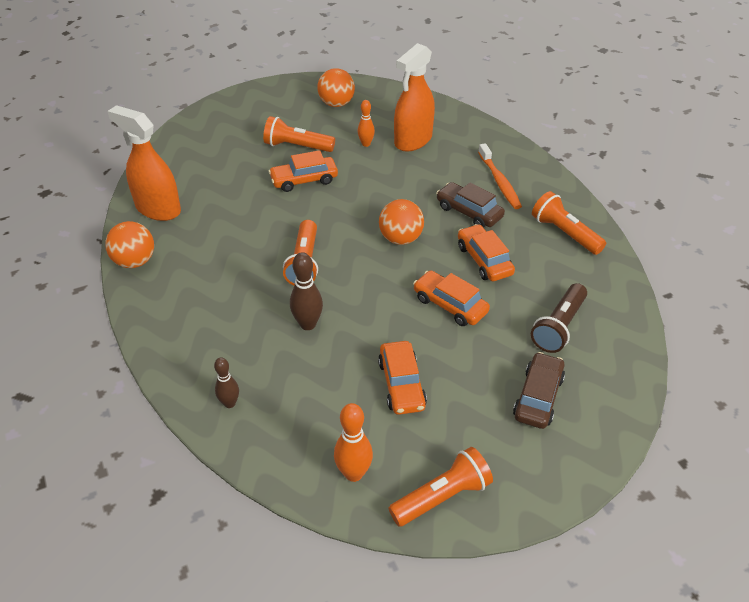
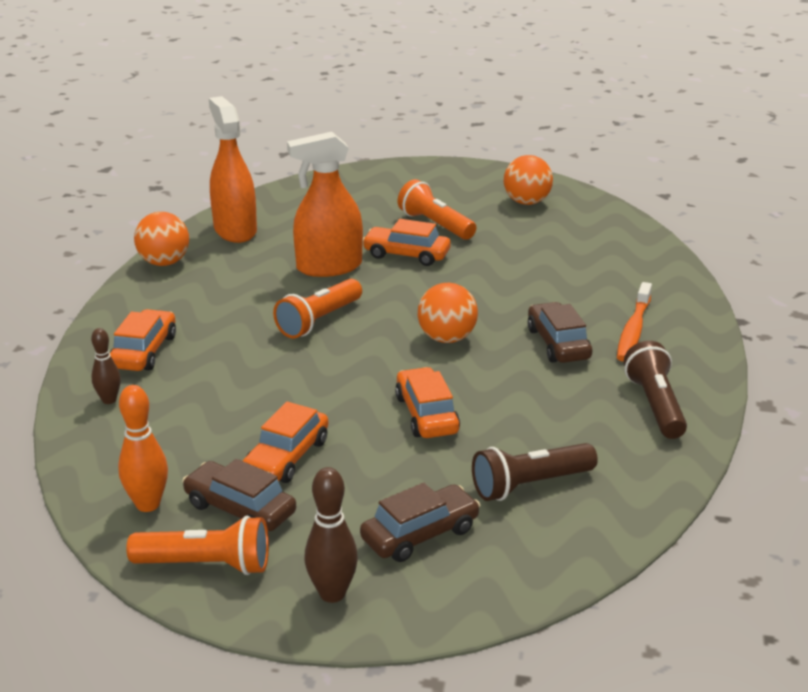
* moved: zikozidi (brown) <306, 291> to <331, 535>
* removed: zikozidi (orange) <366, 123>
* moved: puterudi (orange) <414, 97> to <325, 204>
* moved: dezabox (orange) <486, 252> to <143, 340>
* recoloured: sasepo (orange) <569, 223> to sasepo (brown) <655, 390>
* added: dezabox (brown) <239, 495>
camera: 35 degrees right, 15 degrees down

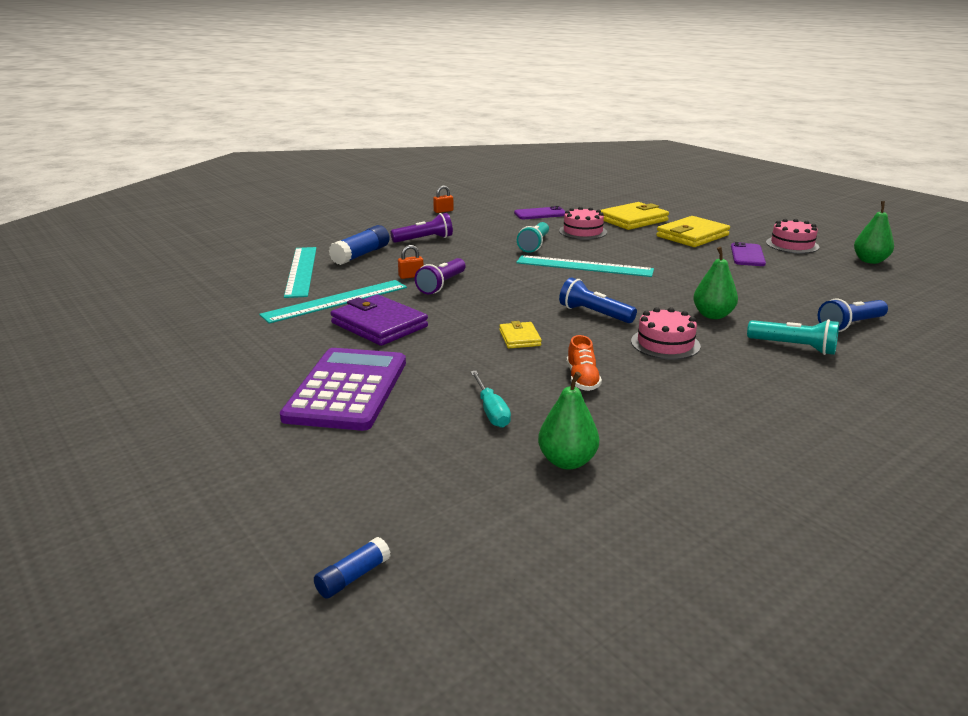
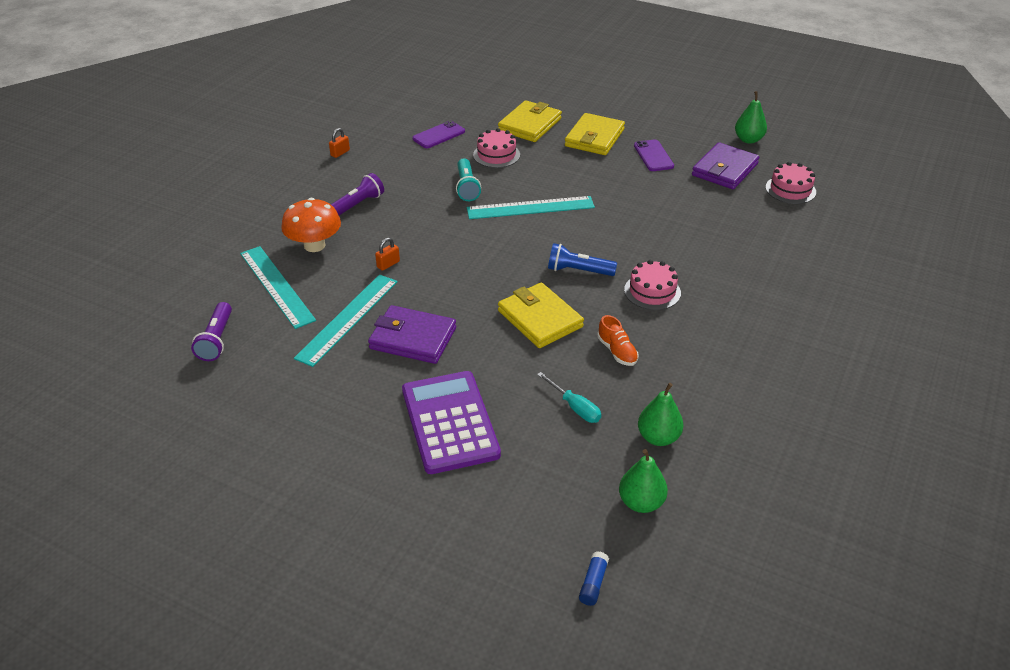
* replaced: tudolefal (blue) <359, 245> to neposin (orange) <311, 225>
* moved: sasepo (purple) <440, 276> to <211, 331>
* resized: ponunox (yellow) <520, 334> = <541, 315> x1.89
* moved: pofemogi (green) <715, 283> to <643, 481>
* removed: sasepo (turquoise) <793, 337>
* moved: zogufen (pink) <792, 236> to <791, 183>
* removed: sasepo (blue) <853, 315>
* added: ponunox (purple) <725, 165>
camera: 25 degrees left, 15 degrees up

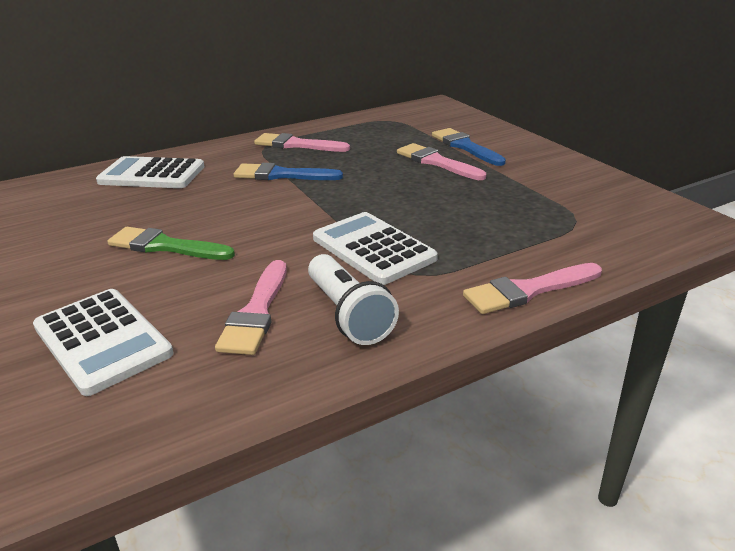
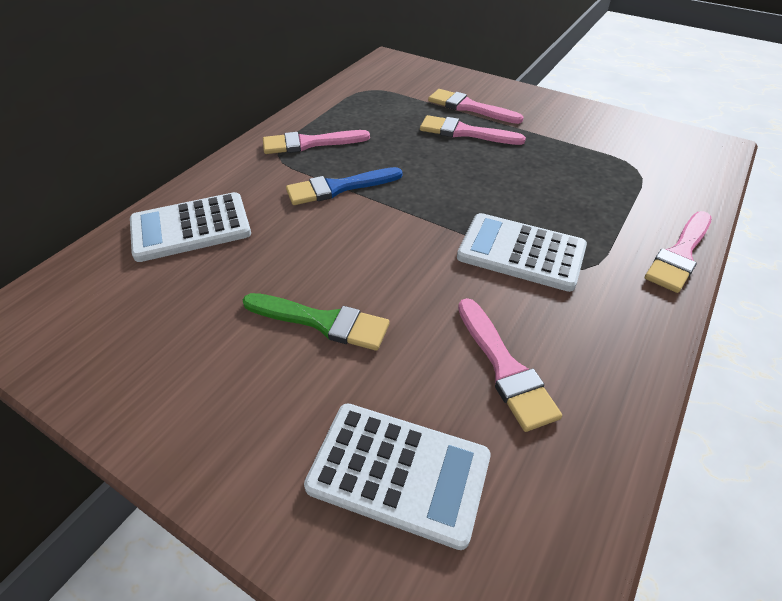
* turned: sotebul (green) <171, 243> = <316, 322> 150 degrees counterclockwise
* removed: sasepo (white) <353, 299>
* recoloured: sotebul (blue) <469, 147> to sotebul (pink) <476, 106>
camera: 30 degrees left, 15 degrees up

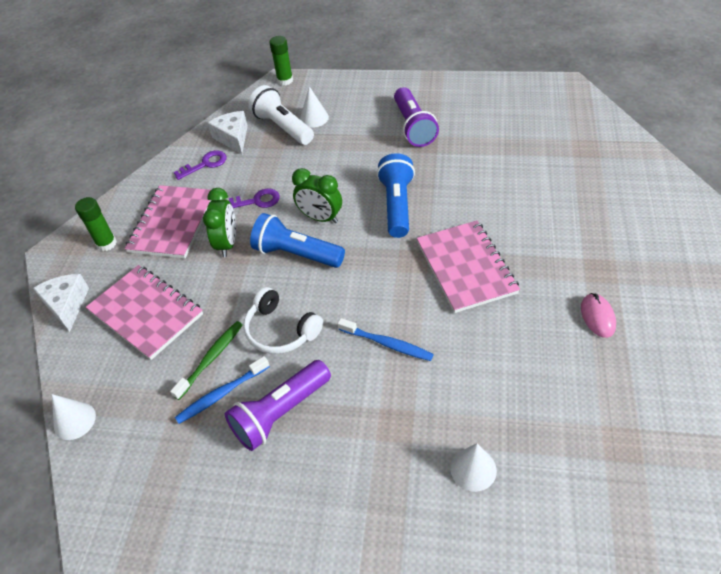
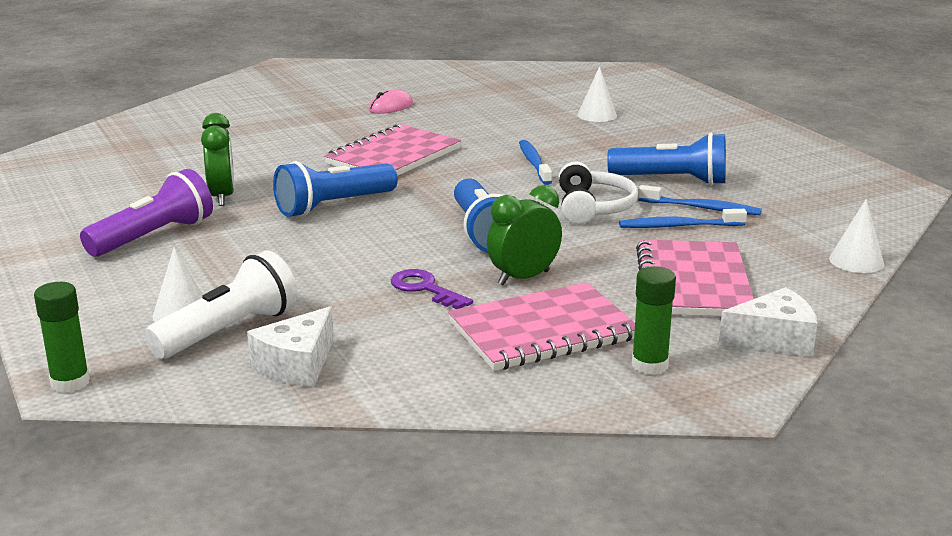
* turned: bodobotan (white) <61, 303> = <768, 322> 135 degrees counterclockwise
* recoloured: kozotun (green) <206, 360> to kozotun (blue) <683, 218>
* removed: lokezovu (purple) <200, 165>
* recoloured: sasepo (purple) <278, 405> to sasepo (blue) <666, 158>
* turned: sasepo (white) <281, 115> = <221, 305> 150 degrees counterclockwise
* moved: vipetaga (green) <317, 195> to <217, 159>
camera: 130 degrees left, 25 degrees down

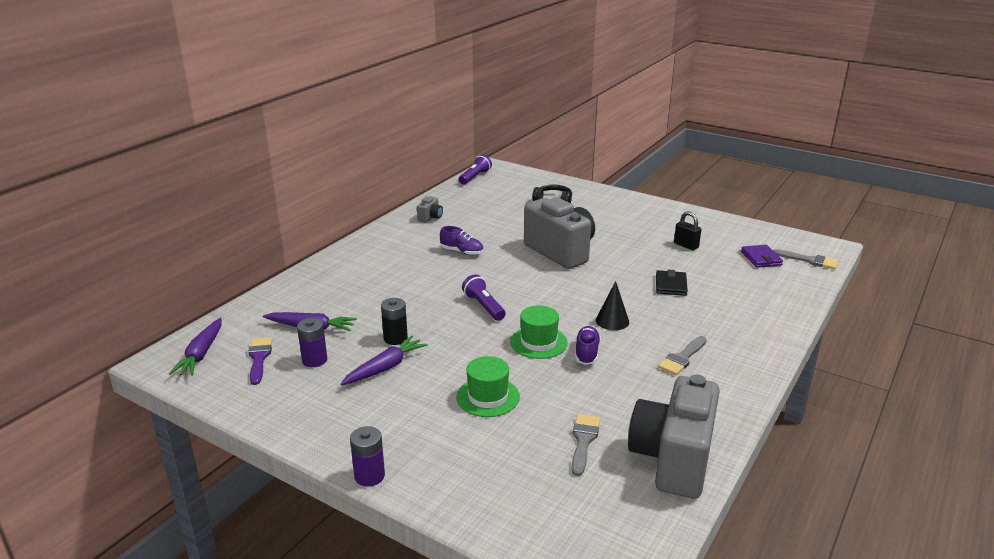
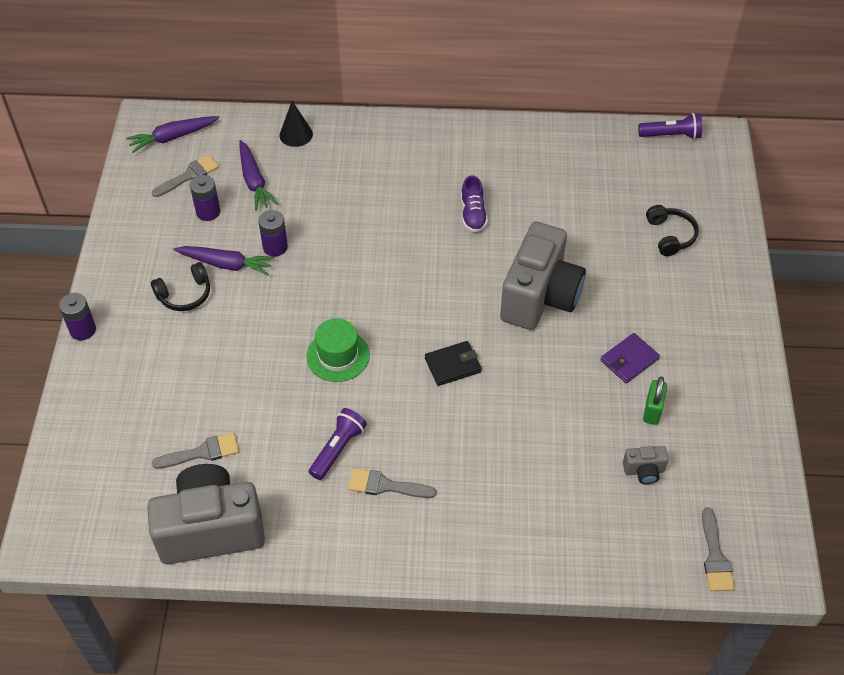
* recoloured: sotebul (purple) <260, 361> to sotebul (grey) <185, 176>
* recoloured: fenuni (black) <394, 321> to fenuni (purple) <273, 233>
* moved: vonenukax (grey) <430, 209> to <645, 465>
* removed: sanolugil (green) <488, 386>
* moved: sasepo (purple) <484, 297> to <338, 444>
* removed: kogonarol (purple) <588, 345>
* moved: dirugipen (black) <612, 305> to <296, 124>
* moved: ponunox (black) <672, 282> to <453, 363>
* recoloured: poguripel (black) <687, 230> to poguripel (green) <655, 401>
* moved: ponunox (purple) <762, 256> to <630, 358>
* added: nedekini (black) <180, 286>
camera: 60 degrees right, 25 degrees up

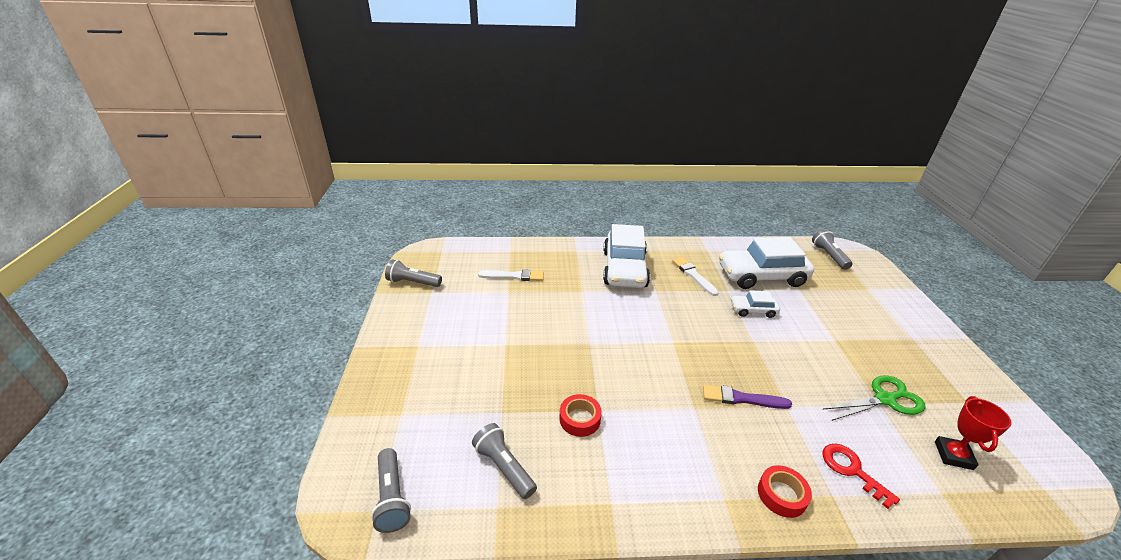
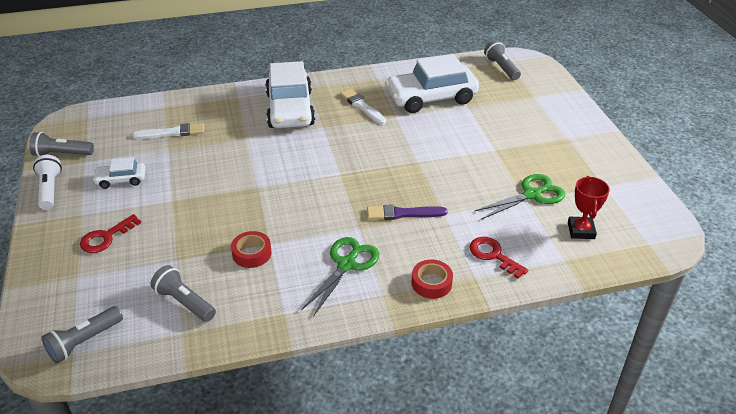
* turned: sasepo (grey) <391, 490> = <82, 335> 75 degrees clockwise
* moved: dezabox (white) <755, 304> to <119, 173>
* added: sasepo (white) <47, 182>
* added: lokezovu (red) <110, 233>
* added: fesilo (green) <340, 277>
camera: 10 degrees left, 5 degrees up

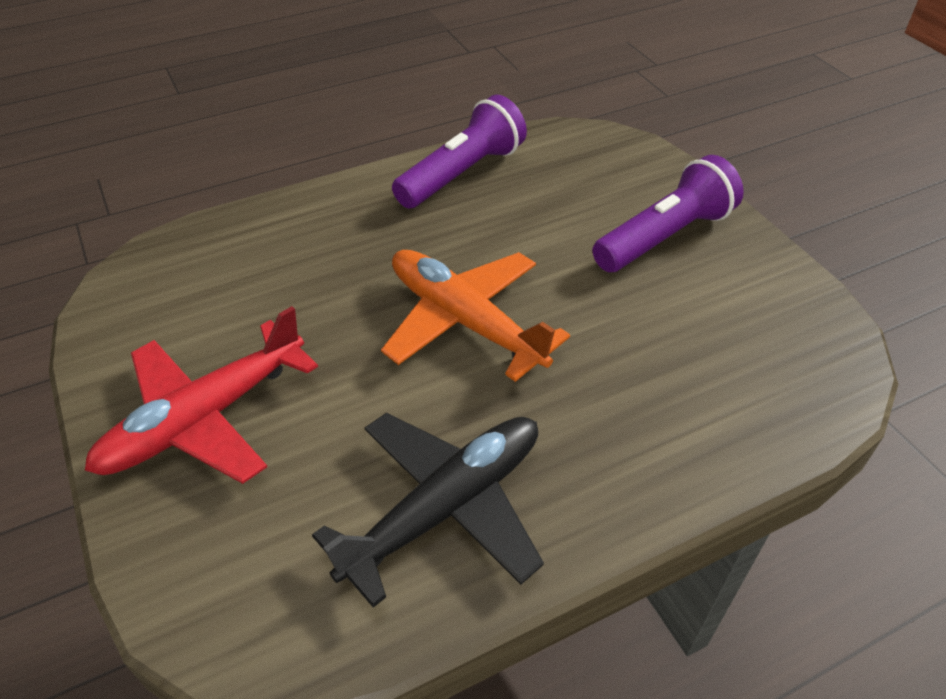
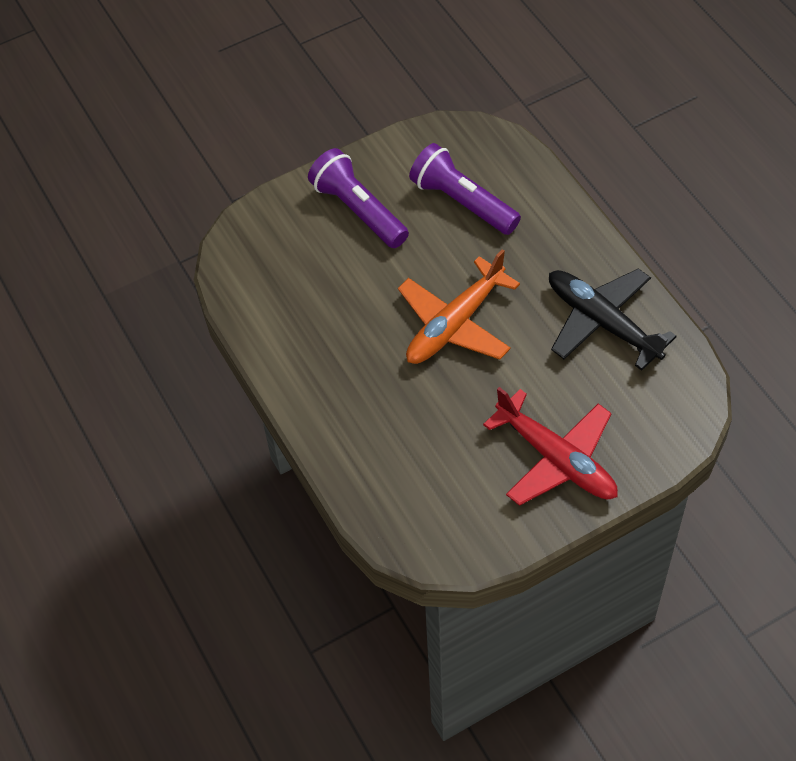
* moved: sasepo (purple) <459, 151> to <465, 189>
camera: 90 degrees left, 10 degrees up

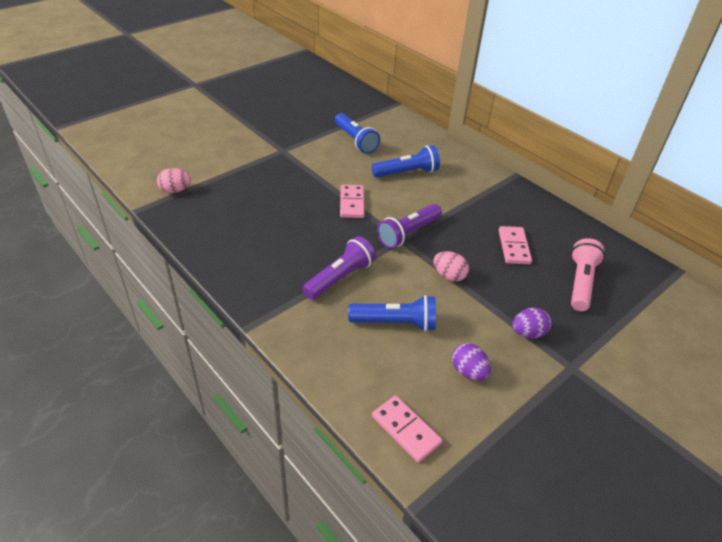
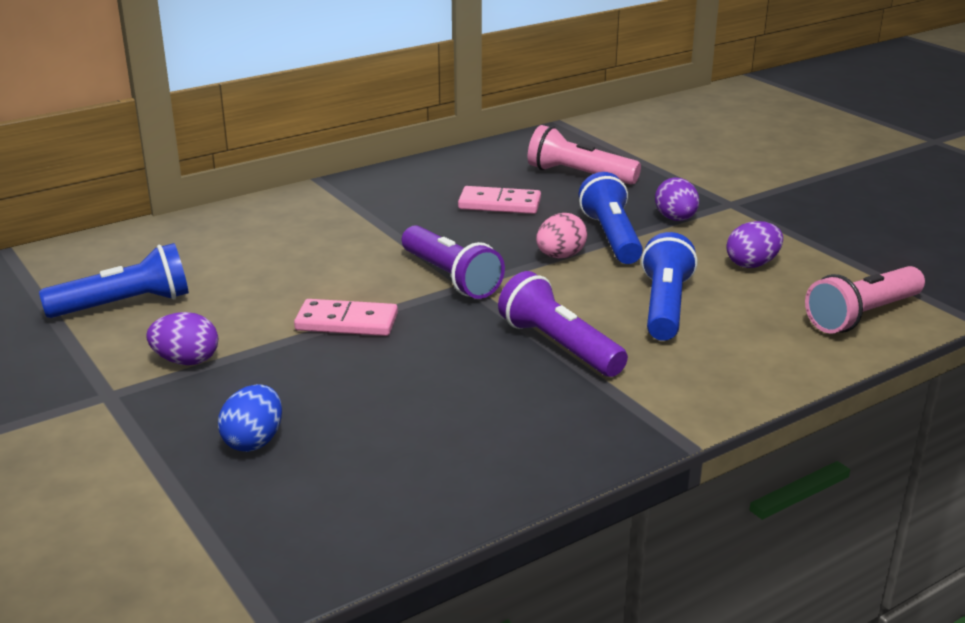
* removed: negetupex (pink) <174, 180>
* moved: sasepo (blue) <406, 161> to <611, 218>
* replaced: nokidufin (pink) <407, 429> to sasepo (pink) <865, 300>
* added: negetupex (purple) <182, 338>
* added: negetupex (blue) <250, 418>
camera: 80 degrees left, 15 degrees down

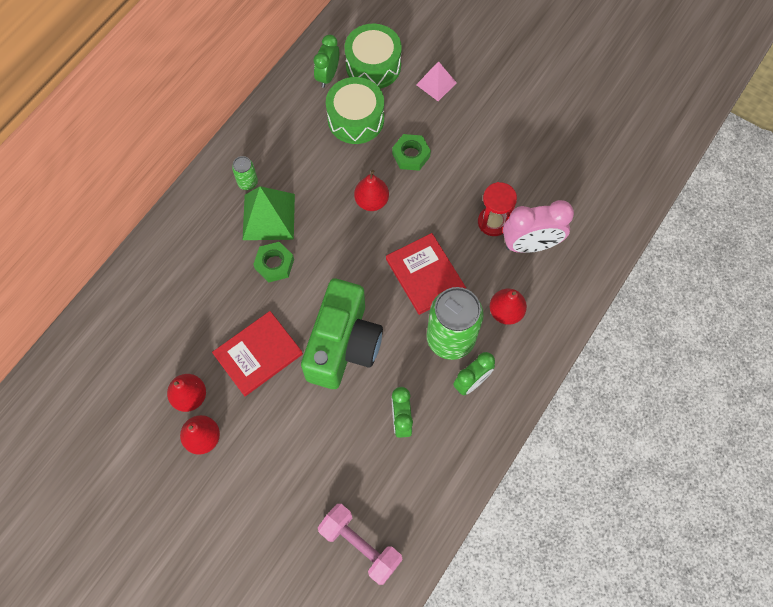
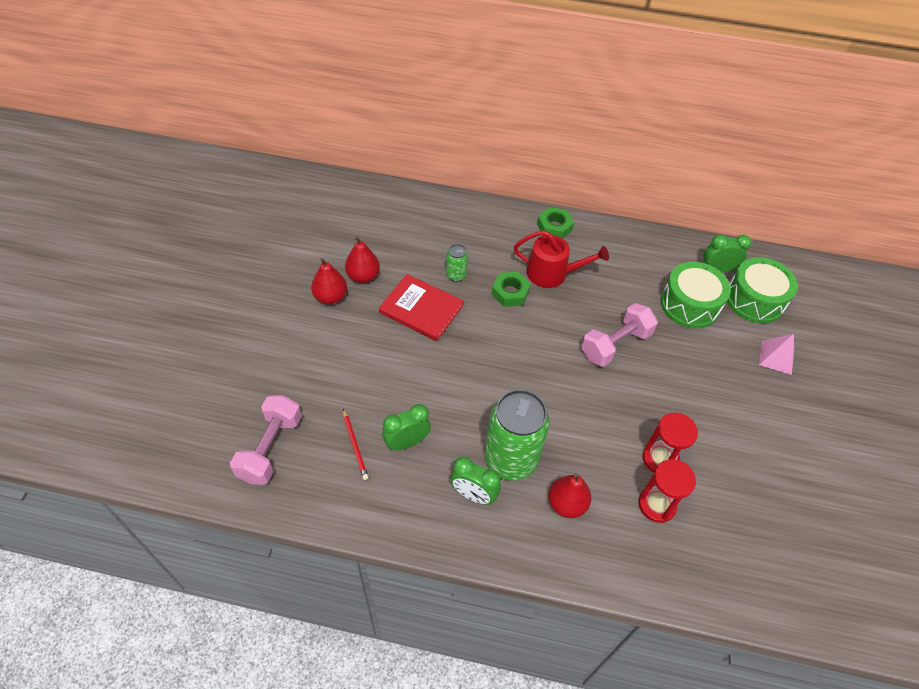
* moved: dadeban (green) <245, 173> to <457, 263>
* replaced: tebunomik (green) <269, 213> to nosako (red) <561, 259>
* removed: vonenukax (green) <342, 334>
* replaced: pofemogi (red) <371, 190> to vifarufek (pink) <619, 335>
* removed: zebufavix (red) <426, 274>
* moved: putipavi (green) <411, 152> to <555, 223>
* replaced: vipetaga (pink) <538, 226> to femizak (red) <667, 491>
* added: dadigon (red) <356, 444>
camera: 65 degrees right, 15 degrees down

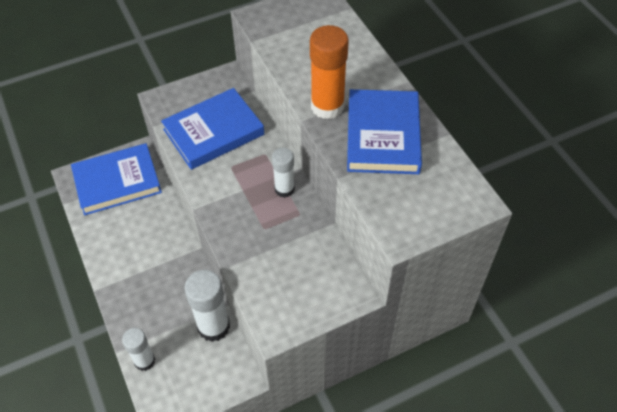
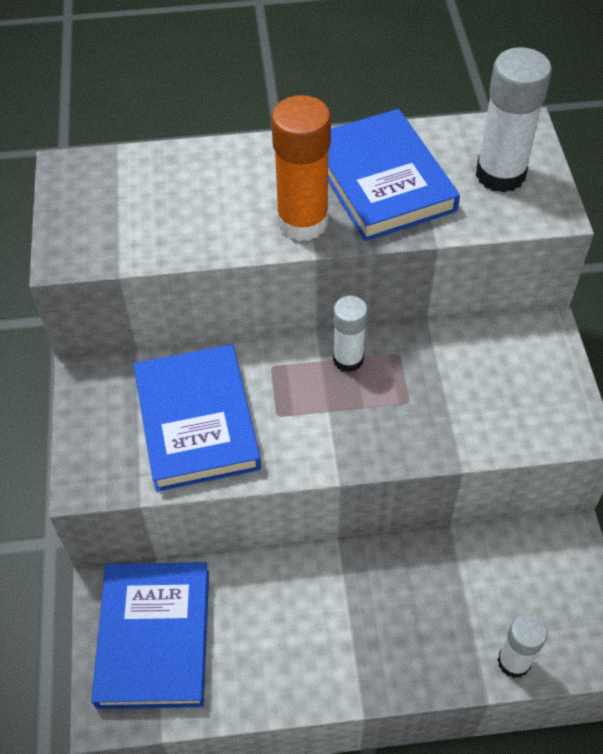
* moved: tudolefal (white) <207, 306> to <514, 120>
* turned: zebufavix (blue) <384, 131> = <394, 175> 45 degrees clockwise
camera: 70 degrees left, 0 degrees up

